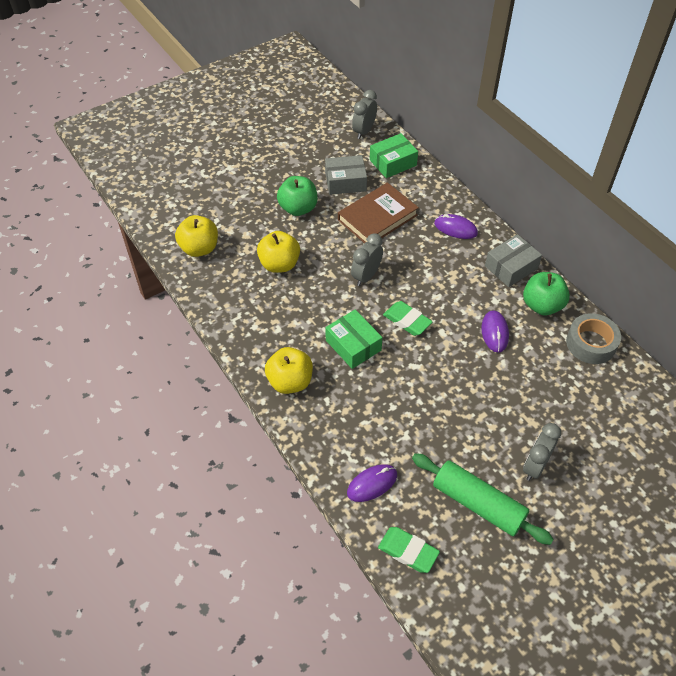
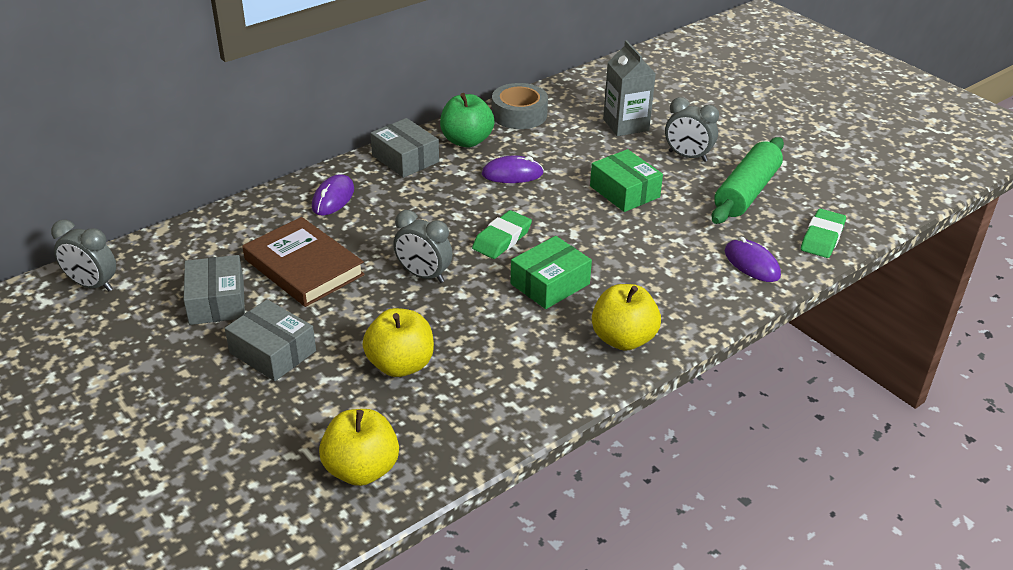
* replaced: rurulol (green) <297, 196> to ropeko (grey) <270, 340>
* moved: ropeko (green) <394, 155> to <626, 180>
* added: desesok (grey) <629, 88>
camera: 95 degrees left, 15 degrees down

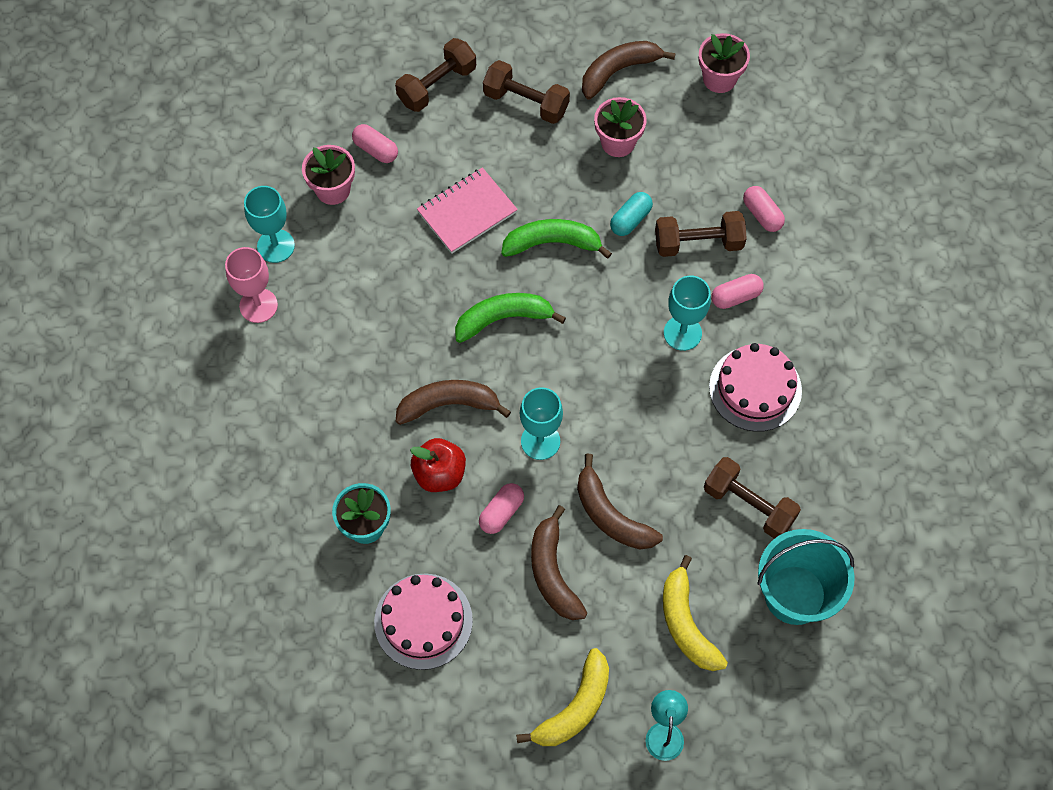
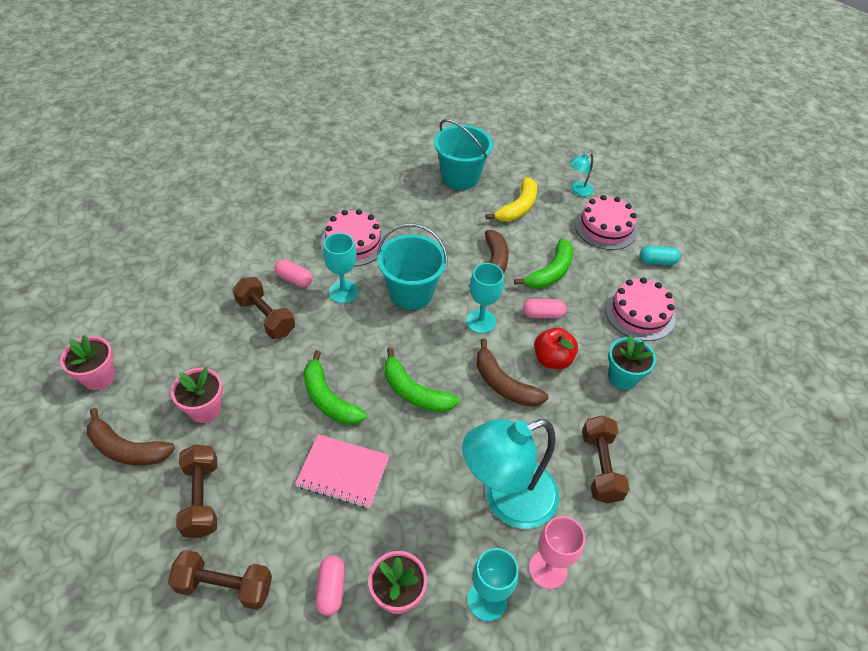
* replaced: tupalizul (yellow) <562, 697> to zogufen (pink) <606, 222>
* recoloured: tupalizul (brown) <559, 562> to tupalizul (green) <543, 264>
* moved: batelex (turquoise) <631, 214> to <660, 255>
* moved: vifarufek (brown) <752, 498> to <606, 460>
* removed: batelex (pink) <764, 209>
* added: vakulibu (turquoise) <412, 267>
* added: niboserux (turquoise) <510, 474>
camera: 130 degrees left, 15 degrees down

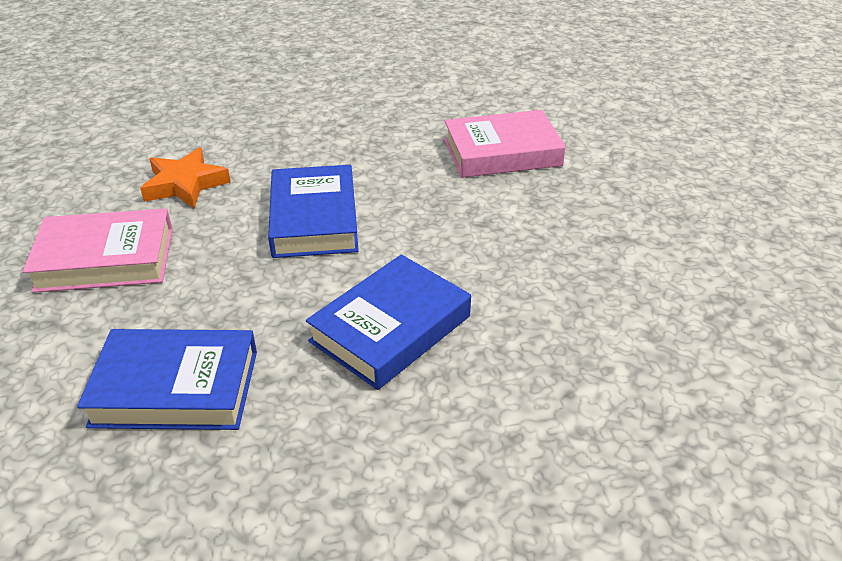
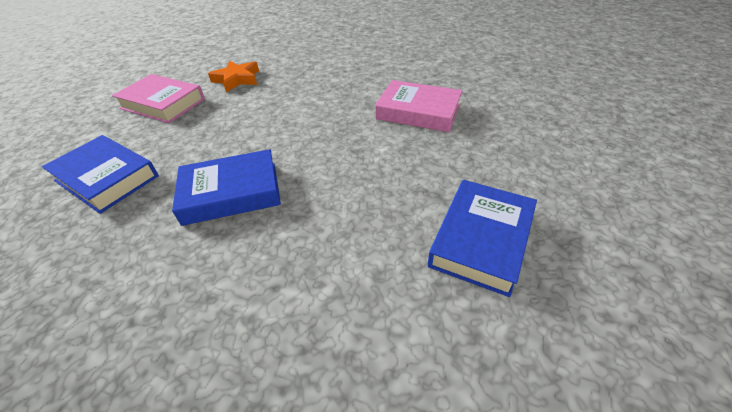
* moved: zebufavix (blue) <313, 211> to <482, 238>
camera: 35 degrees right, 5 degrees up

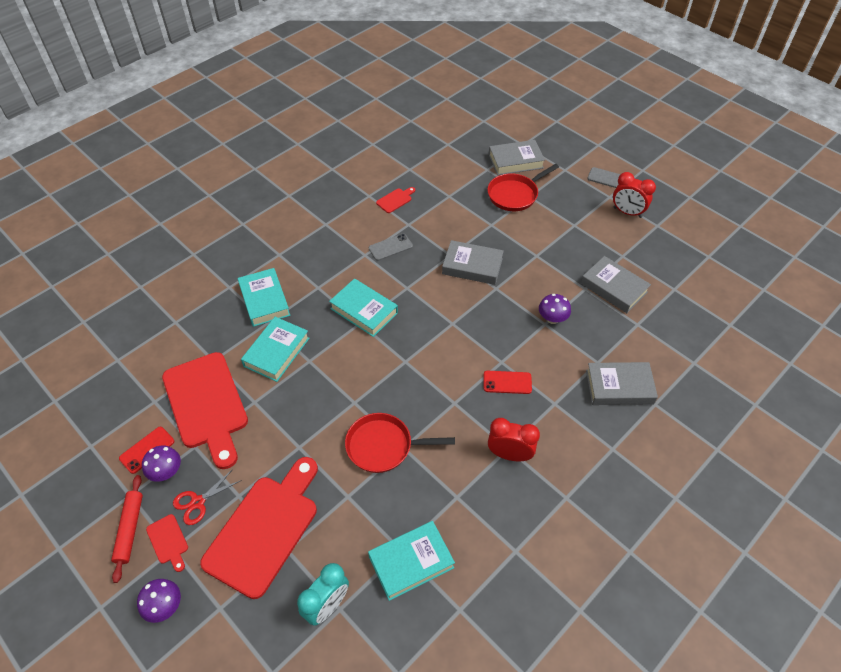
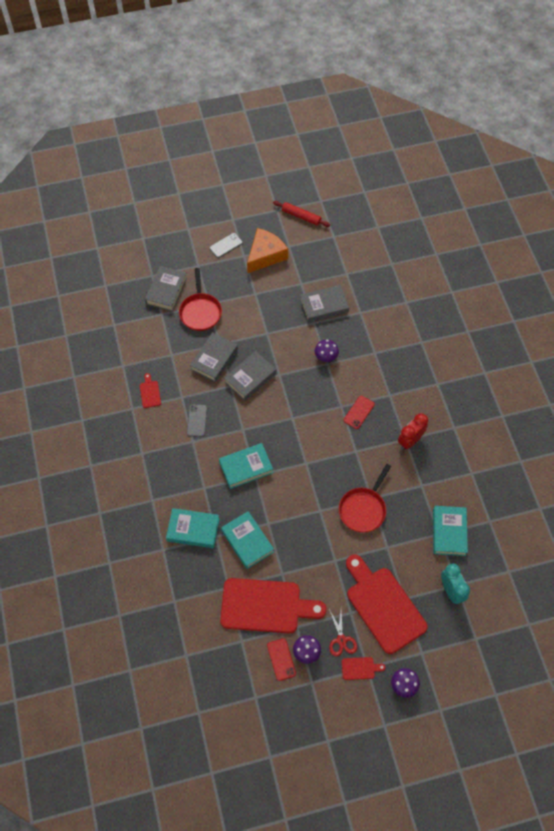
* moved: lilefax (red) <127, 529> to <301, 214>
* moved: zebufavix (grey) <622, 383> to <214, 357>
* replaced: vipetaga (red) <634, 195> to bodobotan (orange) <267, 250>
camera: 60 degrees left, 10 degrees up

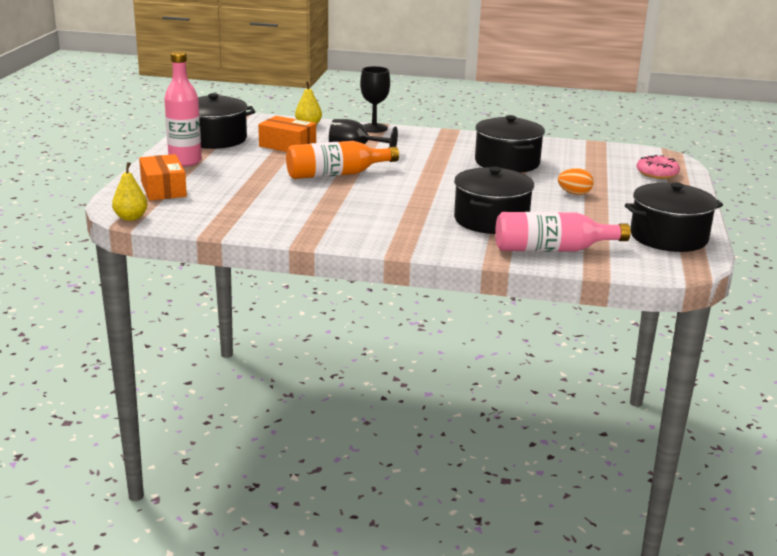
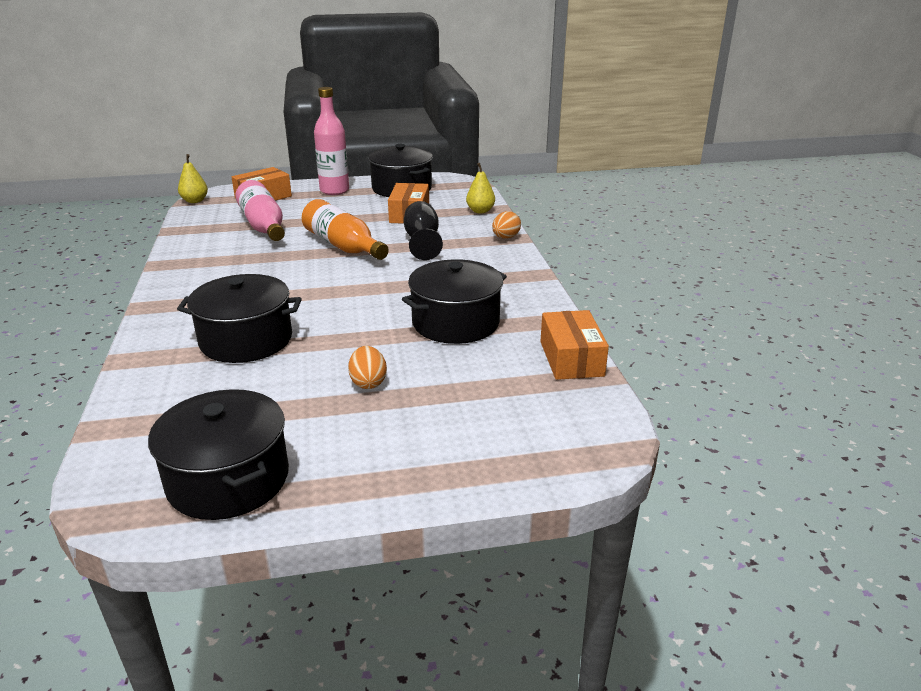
* replaced: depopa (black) <375, 99> to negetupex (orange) <506, 225>
* moved: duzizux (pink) <563, 232> to <260, 210>
* removed: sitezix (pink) <658, 167>
* added: ropeko (orange) <574, 345>
camera: 70 degrees right, 5 degrees up

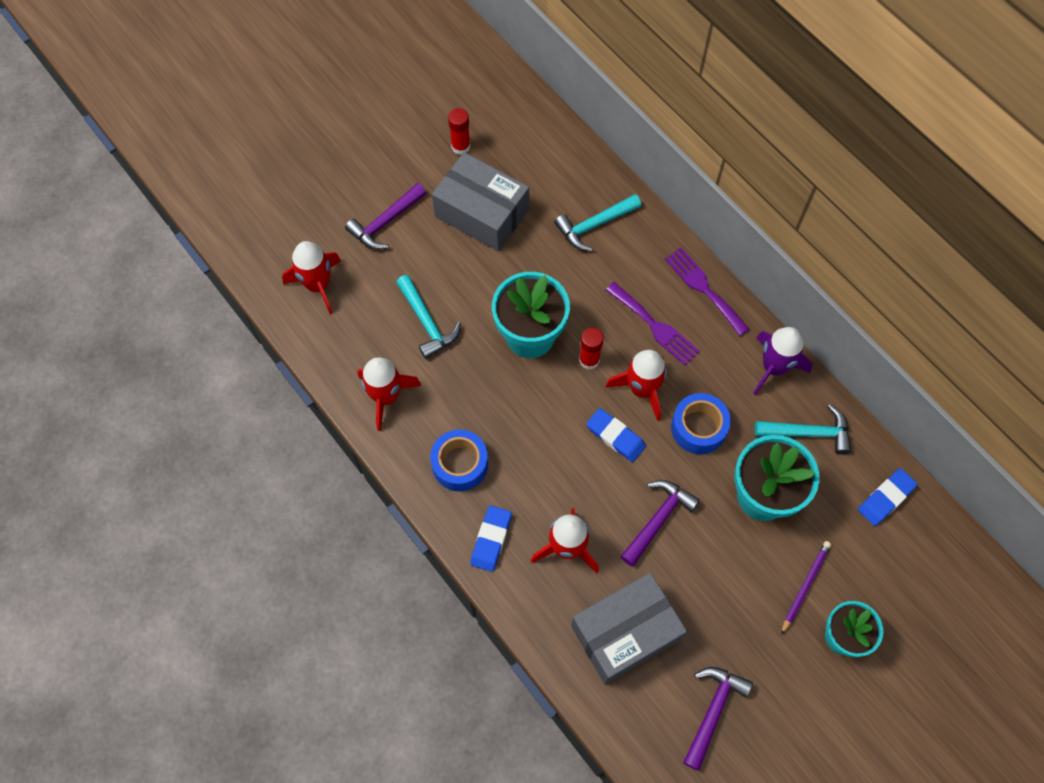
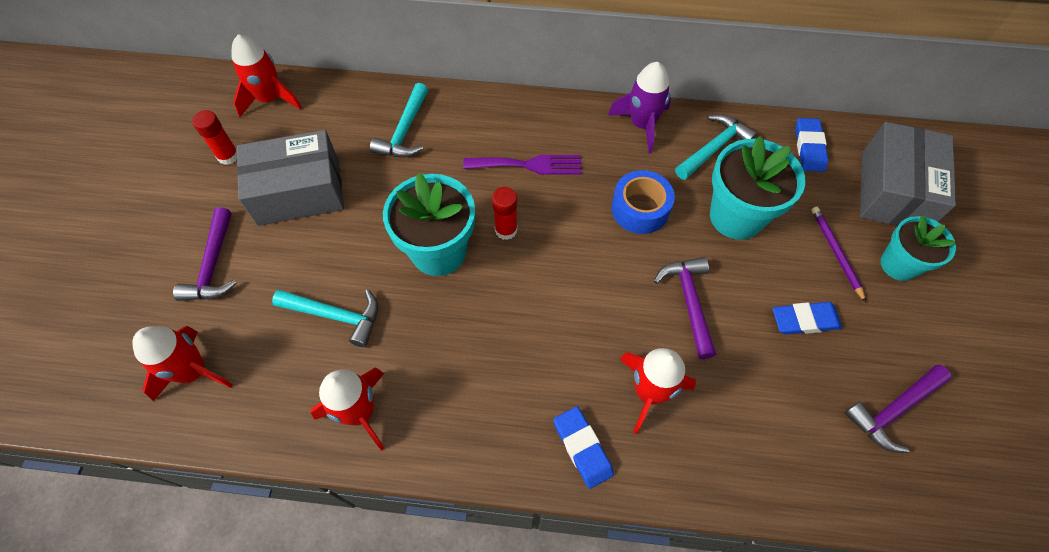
* removed: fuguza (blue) <459, 461>
* moved: ropeko (grey) <629, 629> to <908, 174>
* moved: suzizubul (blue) <616, 435> to <807, 318>
* moved: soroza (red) <636, 385> to <266, 75>
* removed: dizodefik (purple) <707, 292>
* turned: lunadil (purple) <718, 719> = <898, 409> 105 degrees counterclockwise
camera: 45 degrees left, 5 degrees down

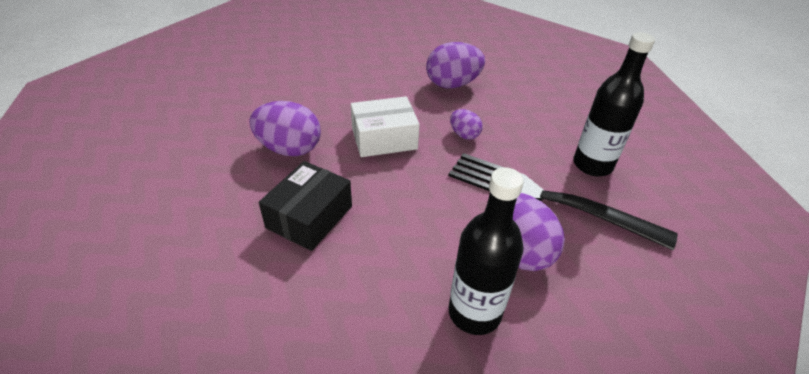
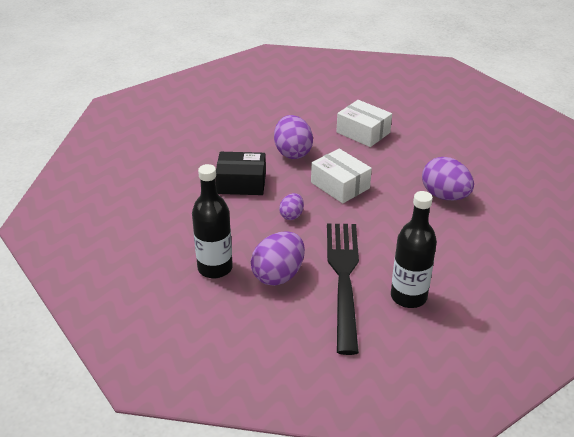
* moved: negetupex (purple) <466, 124> to <291, 206>
* added: ropeko (white) <364, 123>
camera: 65 degrees right, 5 degrees down

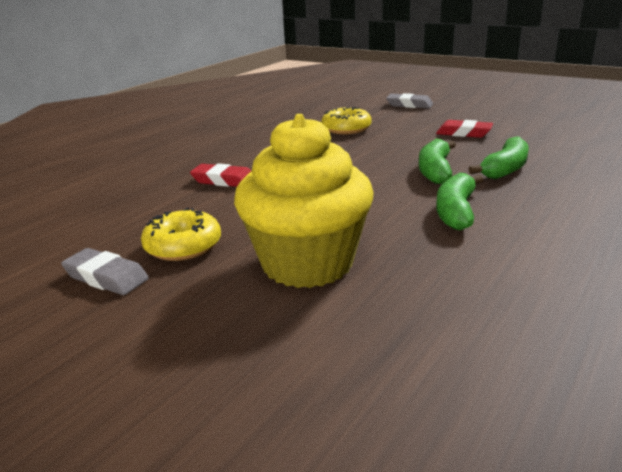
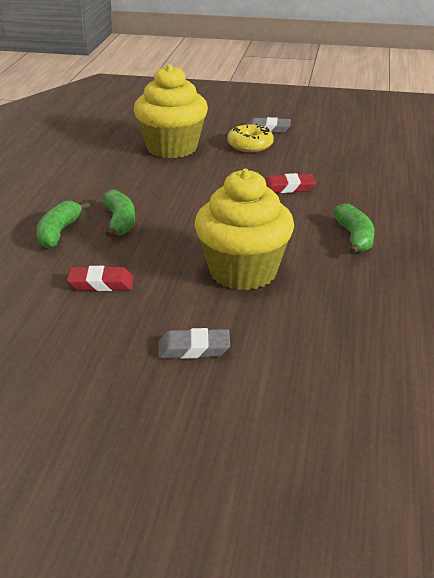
* replaced: sitezix (yellow) <346, 120> to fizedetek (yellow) <244, 229>
* moved: tupalizul (green) <459, 202> to <354, 229>
camera: 155 degrees right, 5 degrees up

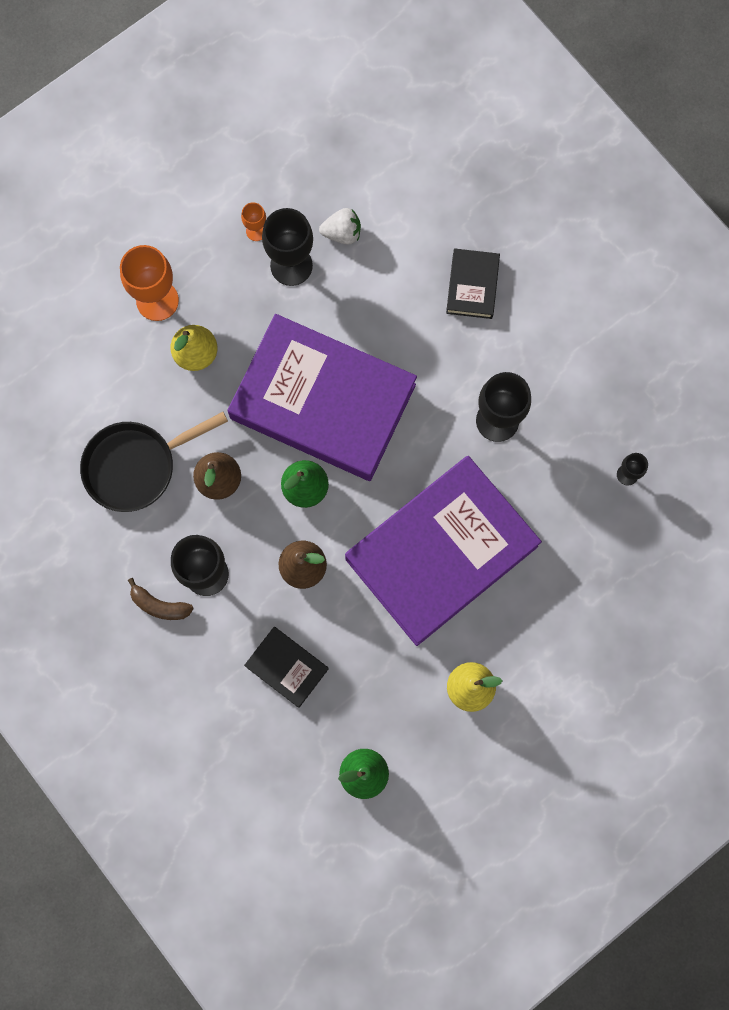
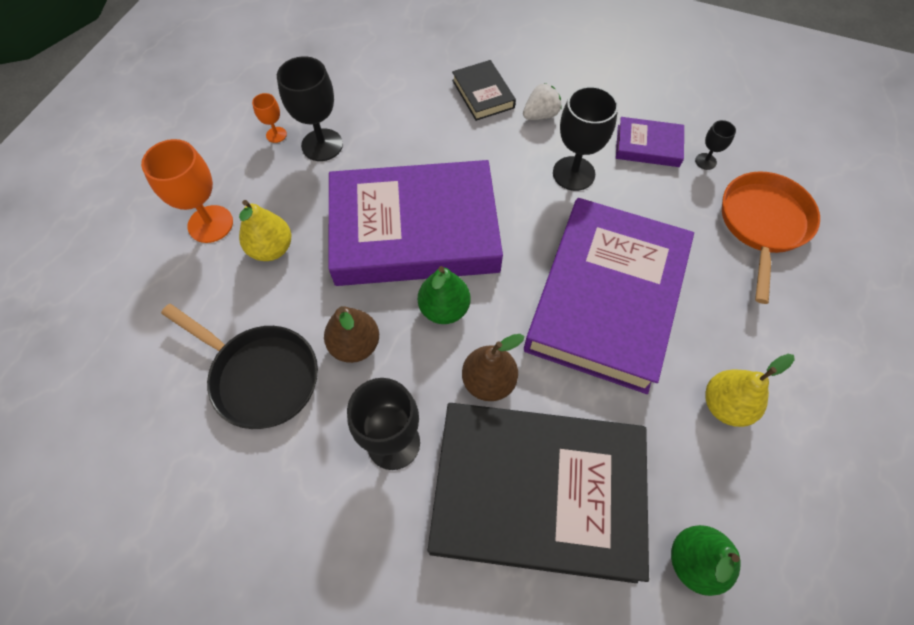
* turned: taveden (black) <154, 462> = <239, 366> 90 degrees counterclockwise
* removed: tupalizul (brown) <161, 599>
* resized: zebufavix (black) <286, 667> = <538, 493> x2.35
* moved: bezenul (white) <340, 226> to <542, 101>
* added: zebufavix (purple) <650, 142>
* added: taveden (orange) <771, 237>
camera: 30 degrees left, 15 degrees down

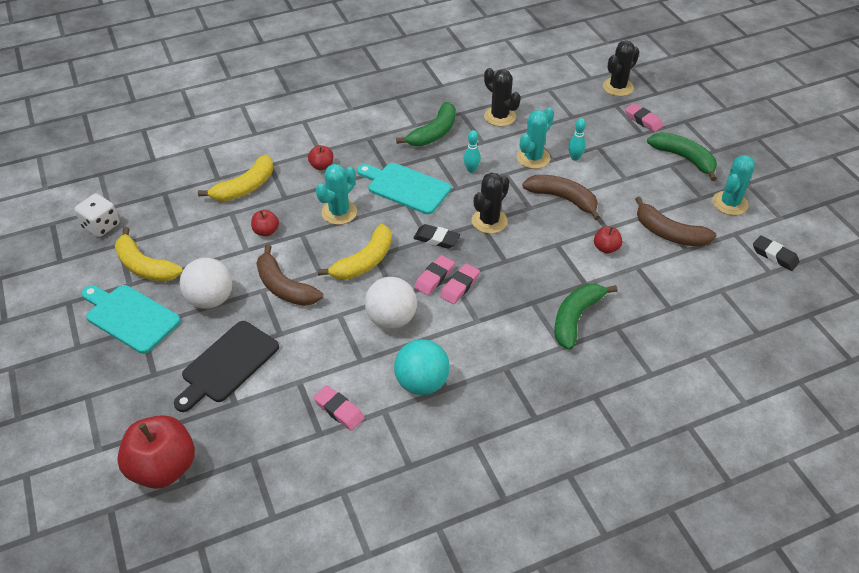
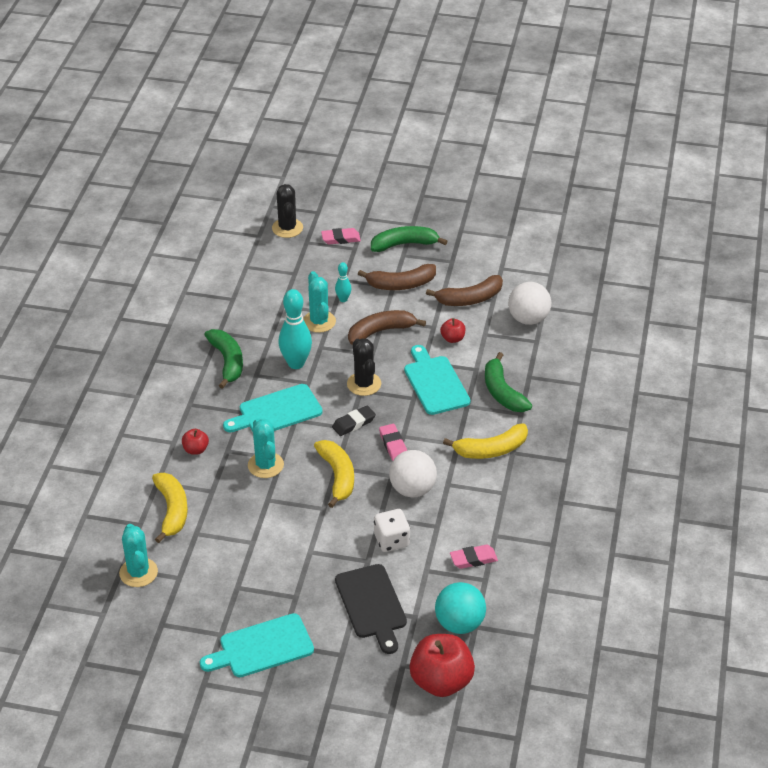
* moved: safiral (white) <97, 215> to <392, 530>
* moved: tupalizul (yellow) <149, 254> to <485, 441>
* moved: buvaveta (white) <206, 283> to <529, 303>
* removed: rurulol (red) <265, 223>
* moved: tupalizul (brown) <289, 275> to <397, 277>
* moved: buvaveta (turquoise) <422, 367> to <460, 608>
* removed: suzizubul (pink) <460, 284>
* resized: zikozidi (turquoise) <472, 151> = <295, 329> x1.94
* removed: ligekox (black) <502, 97>
* moved: ligekox (turquoise) <733, 185> to <138, 555>
* removed: suzizubul (black) <776, 253>
* added: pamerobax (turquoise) <437, 380>
camera: 55 degrees left, 5 degrees down

